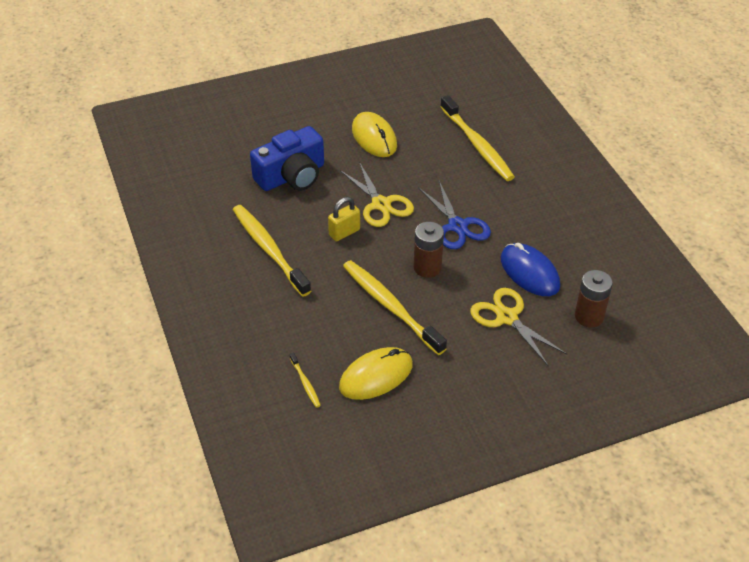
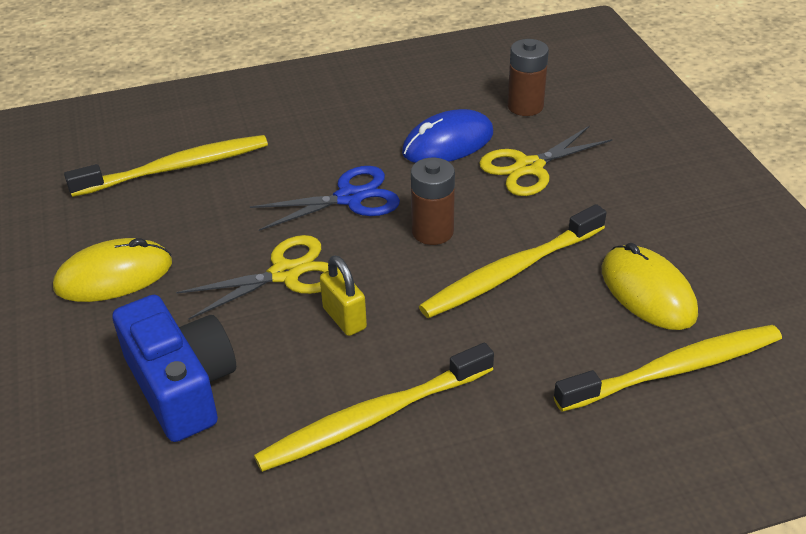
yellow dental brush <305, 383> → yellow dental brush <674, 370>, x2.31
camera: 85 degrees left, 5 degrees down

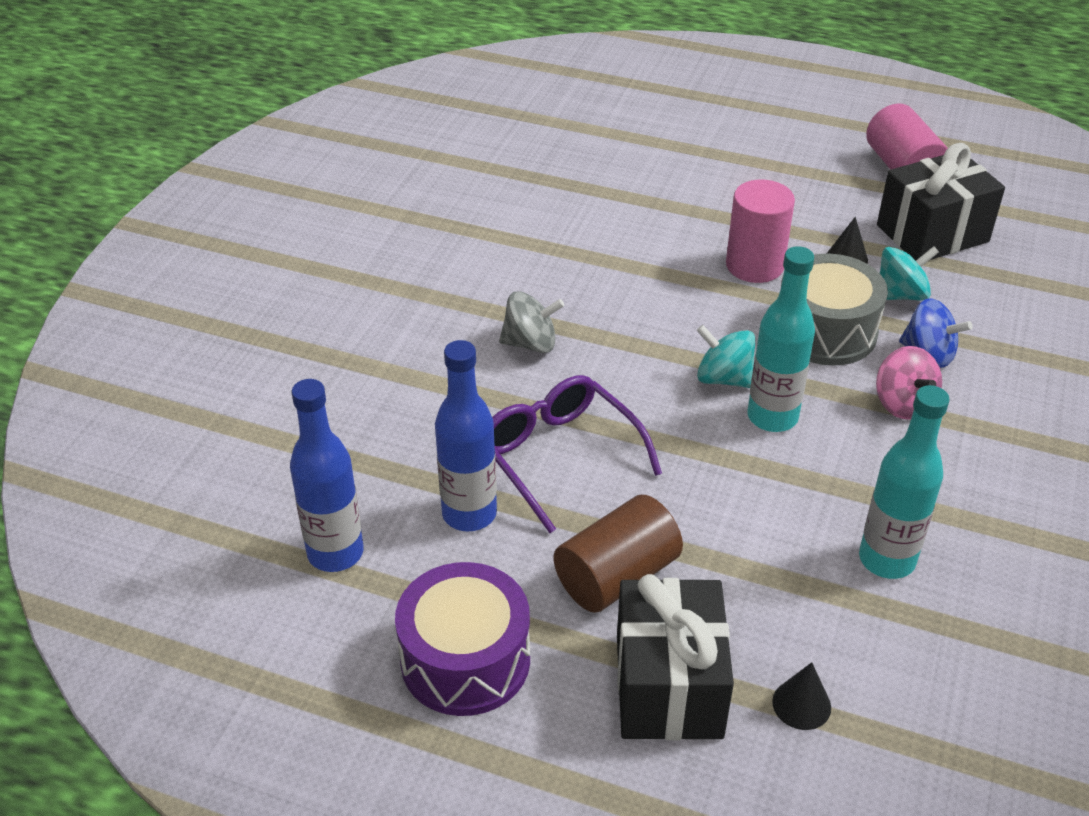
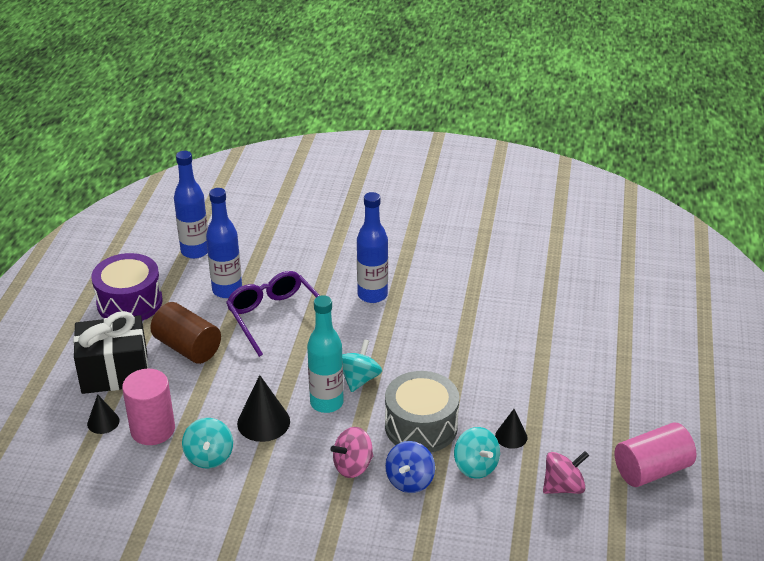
jet-black gift <932, 233> → rosy toy top <563, 487>
rosy solid cylinder <754, 265> → rosy solid cylinder <152, 429>, shifted
grey toy top <530, 343> → royal blue drink bottle <372, 295>
royal purple spectacles <560, 457> → royal purple spectacles <275, 318>, 75 degrees counterclockwise
teal drink bottle <886, 560> → teal toy top <209, 456>
- → jet-black cone shape <263, 422>
camera: 80 degrees right, 5 degrees down

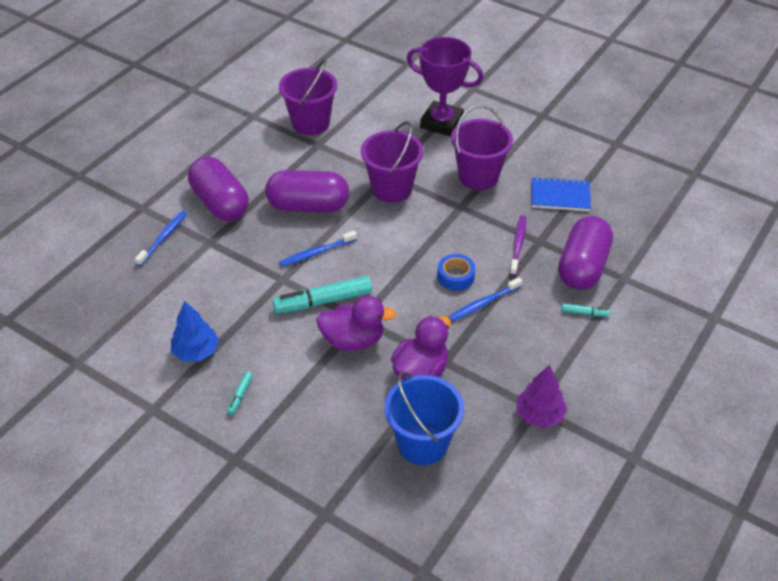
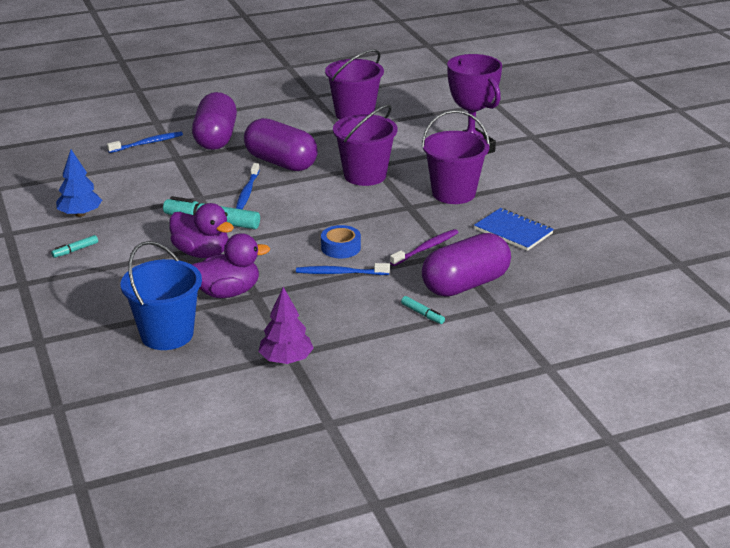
royal blue dental brush <316, 253> → royal blue dental brush <247, 192>, 90 degrees counterclockwise
camera: 35 degrees right, 15 degrees down

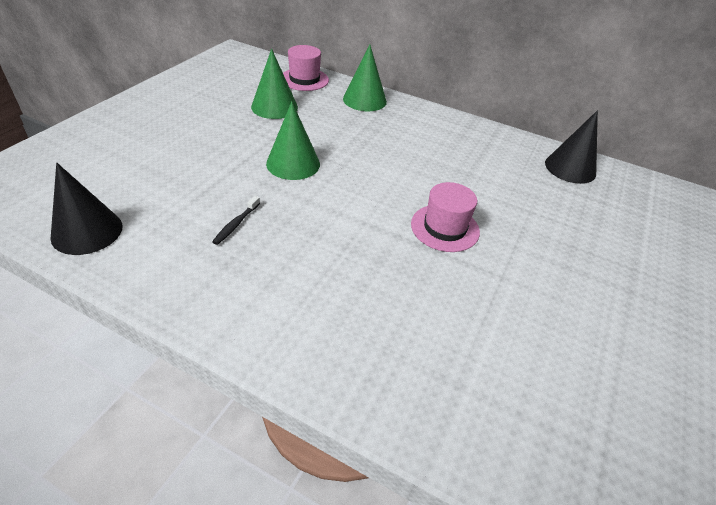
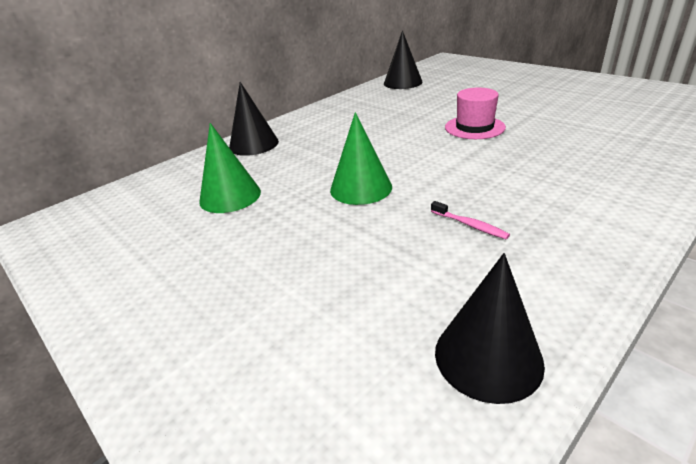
rosy hat <304, 79> → -
green cone shape <364, 100> → jet-black cone shape <254, 144>
jet-black dental brush <236, 224> → rosy dental brush <470, 225>
camera: 65 degrees left, 10 degrees down

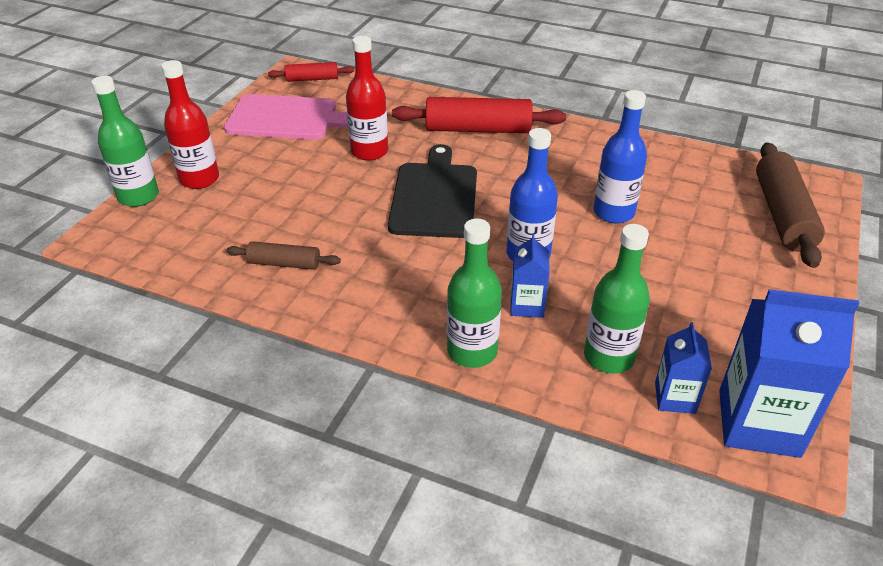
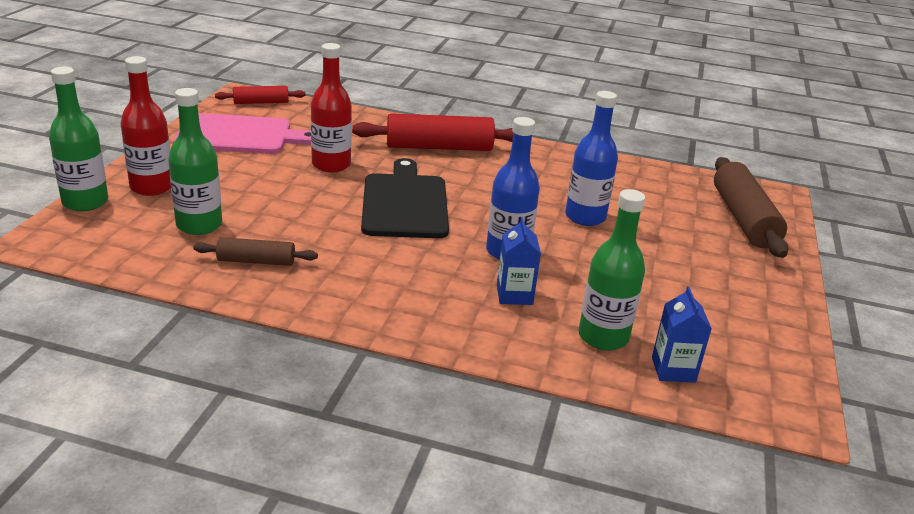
green drink bottle <472, 351> → green drink bottle <199, 225>, shifted
royal blue milk carton <758, 423> → -
camera: 10 degrees left, 10 degrees down

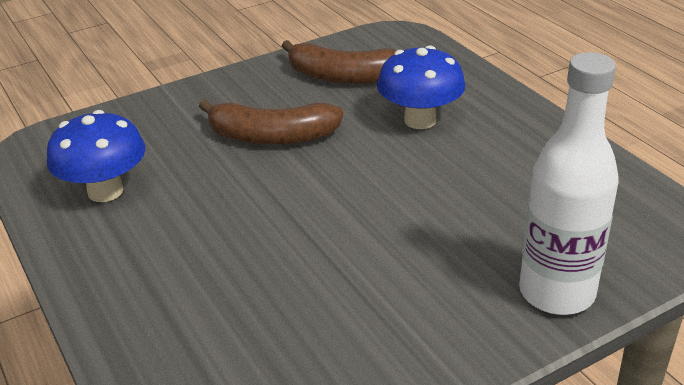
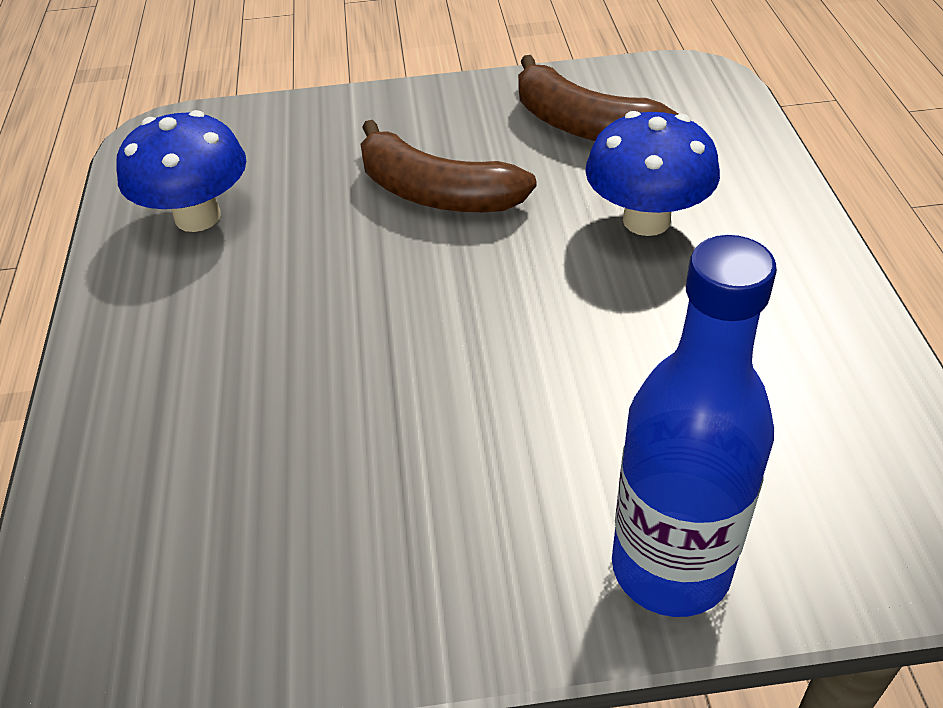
pure white drink bottle <556, 293> → royal blue drink bottle <670, 568>
camera: 25 degrees right, 10 degrees up

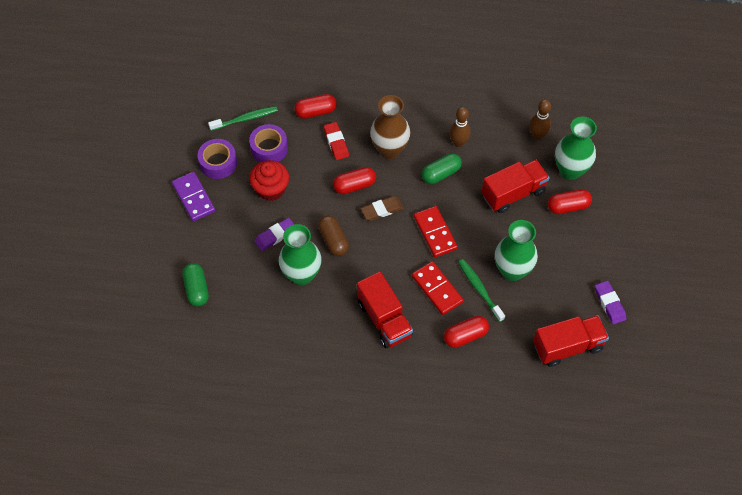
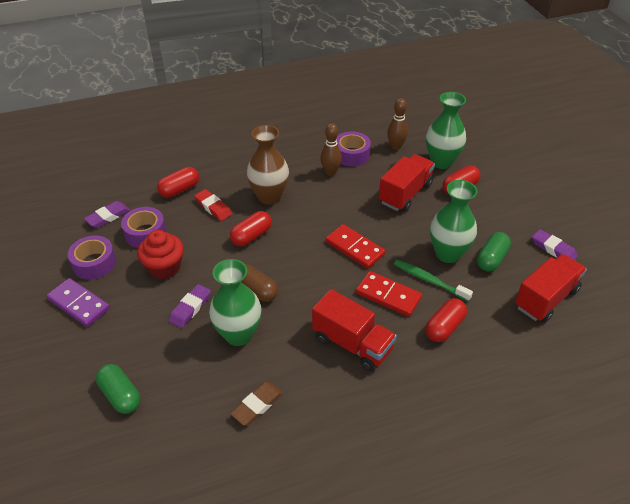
green dental brush <245, 119> → royal purple gum eraser <108, 217>
green pill <441, 174> → green pill <491, 259>, shifted
brown gum eraser <382, 210> → brown gum eraser <257, 405>, shifted
- → royal purple tape <351, 155>
camera: 25 degrees left, 15 degrees down

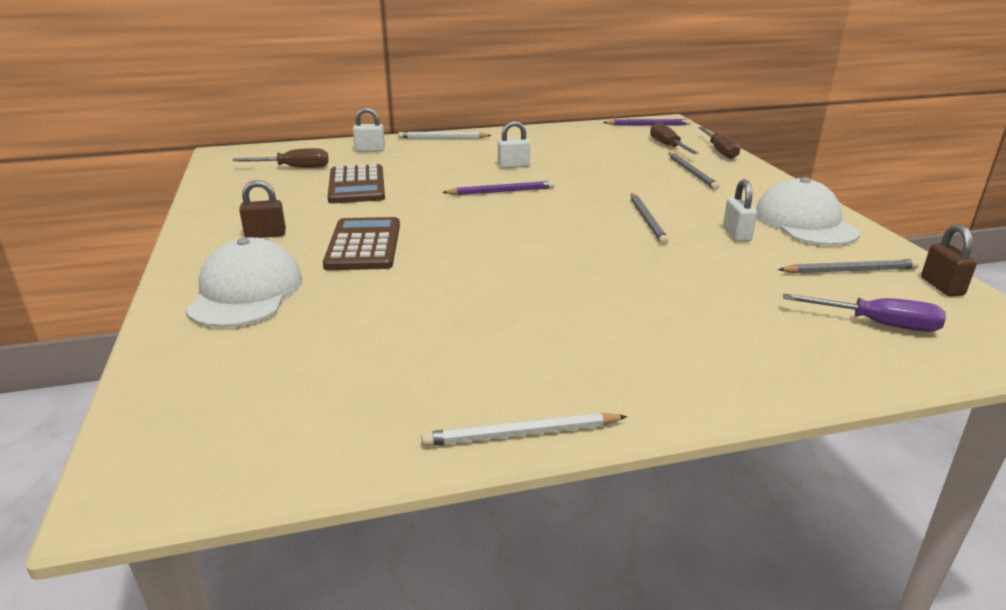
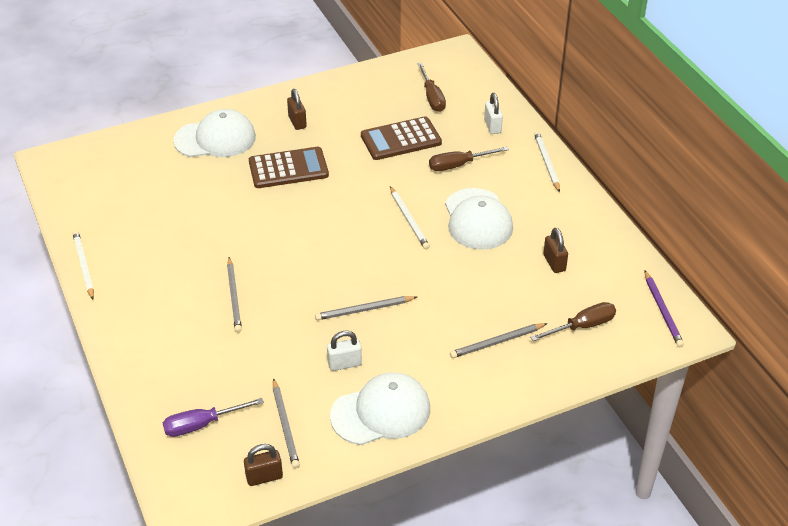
pure white small lock <513, 166> → pure white cap <477, 219>
brown hand screwdriver <719, 151> → brown hand screwdriver <458, 165>, shifted
royal purple pencil <501, 191> → pure white pencil <409, 220>
royal purple hand screwdriver <877, 324> → royal purple hand screwdriver <202, 425>, 60 degrees clockwise
- → brown small lock <554, 263>
- → grey pencil <234, 297>
camera: 80 degrees right, 15 degrees up

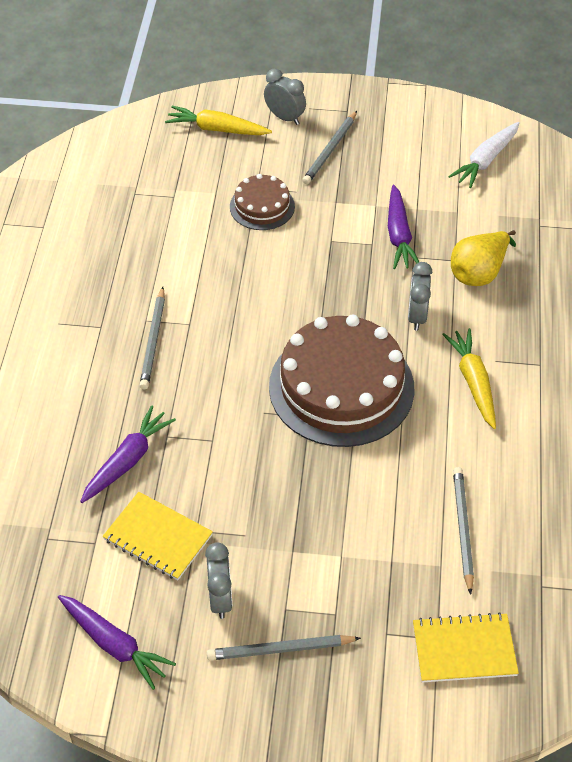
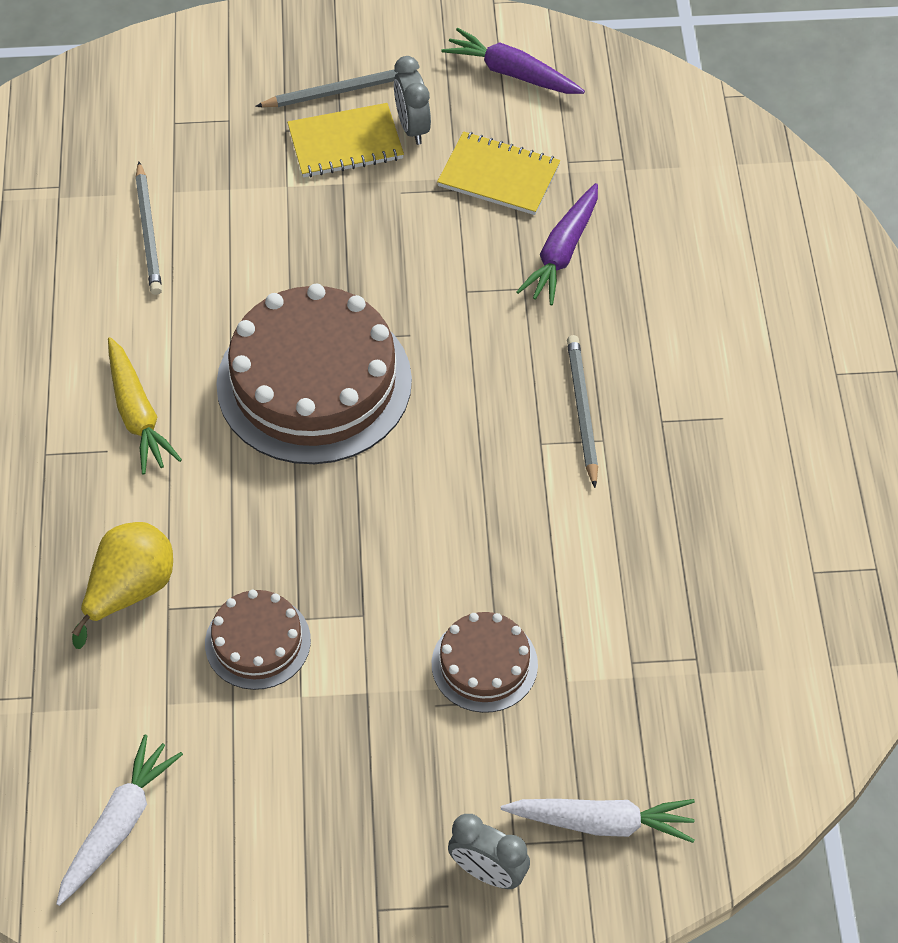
yellow toy carrot <217, 129> → pure white toy carrot <601, 822>
grey pencil <330, 150> → -
royal purple toy carrot <399, 235> → brown layer cake <257, 642>
grey alarm clock <417, 316> → -
yellow notepad <464, 649> → yellow notepad <345, 143>, shifted
camera: 170 degrees right, 5 degrees up

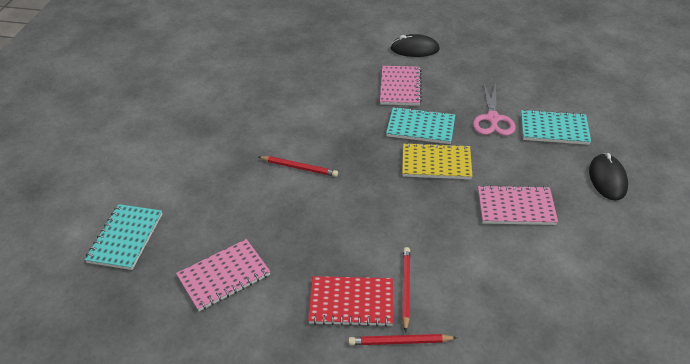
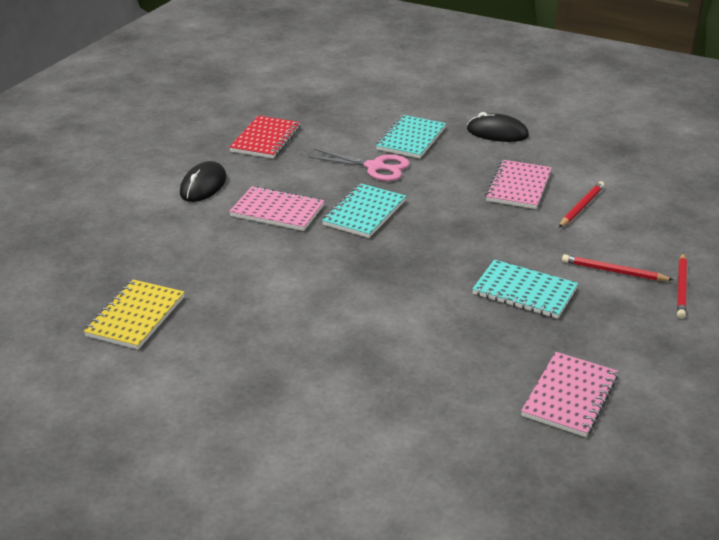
yellow notepad <436, 163> → yellow notepad <136, 316>, shifted
scarlet pencil <299, 168> → scarlet pencil <581, 207>, shifted
teal notepad <126, 238> → teal notepad <524, 291>, shifted
rosy notepad <224, 276> → rosy notepad <569, 396>, 45 degrees clockwise
scarlet notepad <351, 302> → scarlet notepad <265, 139>, shifted
camera: 75 degrees left, 10 degrees down

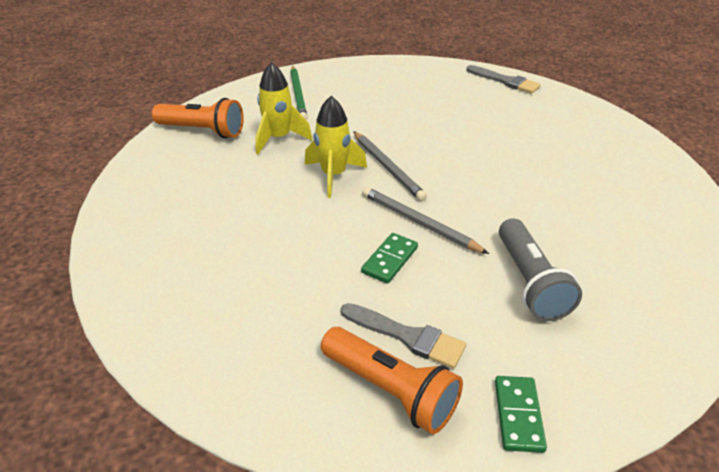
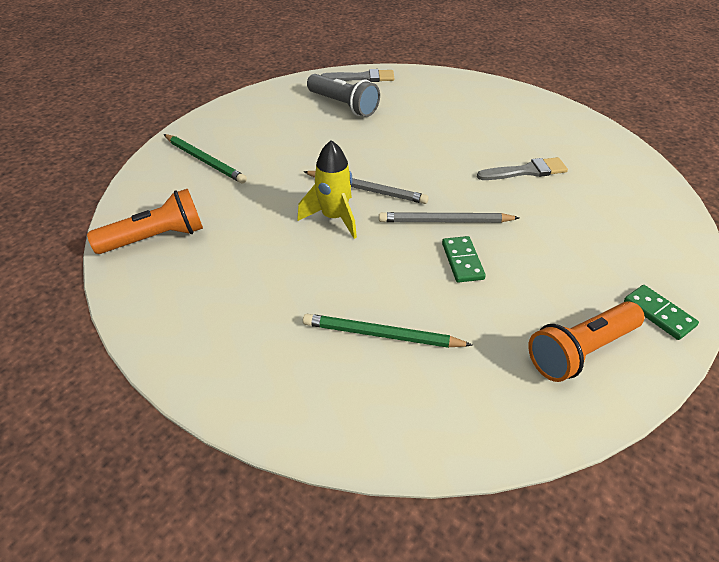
yellow spaceship <279, 138> → -
grey pocket torch <530, 282> → grey pocket torch <344, 105>, shifted
grey paintbrush <407, 336> → grey paintbrush <526, 171>, shifted
bright orange pocket torch <391, 390> → bright orange pocket torch <580, 351>, 150 degrees clockwise
- → green pencil <382, 335>
camera: 40 degrees left, 5 degrees up

